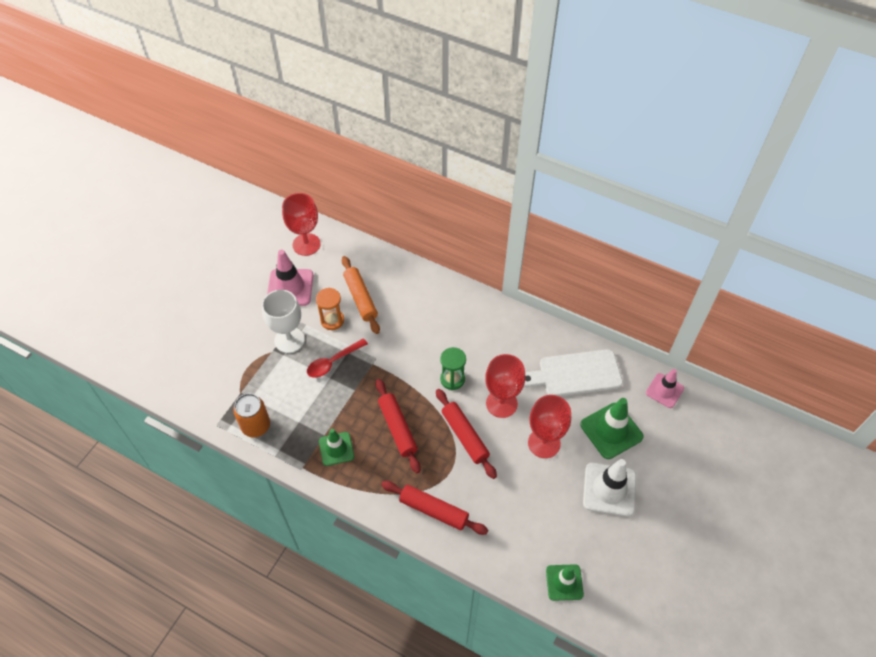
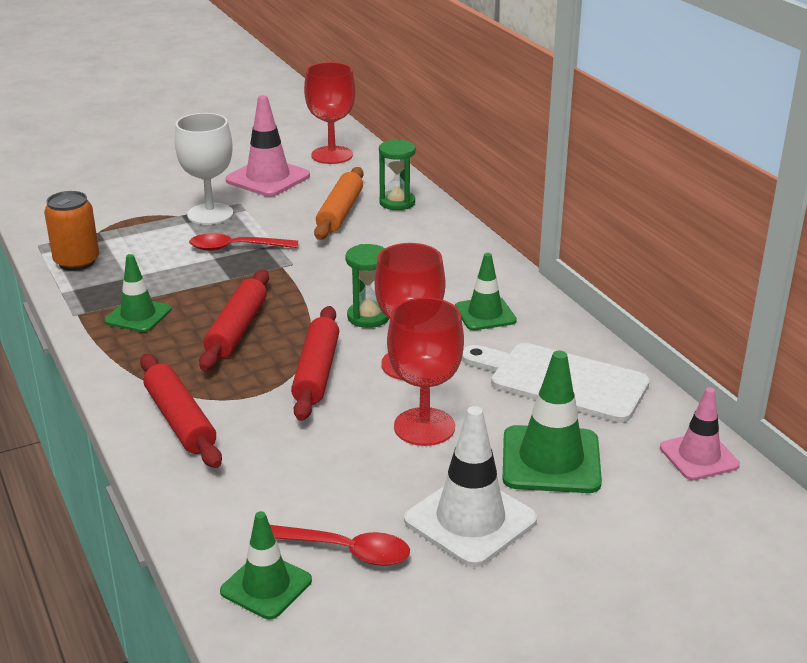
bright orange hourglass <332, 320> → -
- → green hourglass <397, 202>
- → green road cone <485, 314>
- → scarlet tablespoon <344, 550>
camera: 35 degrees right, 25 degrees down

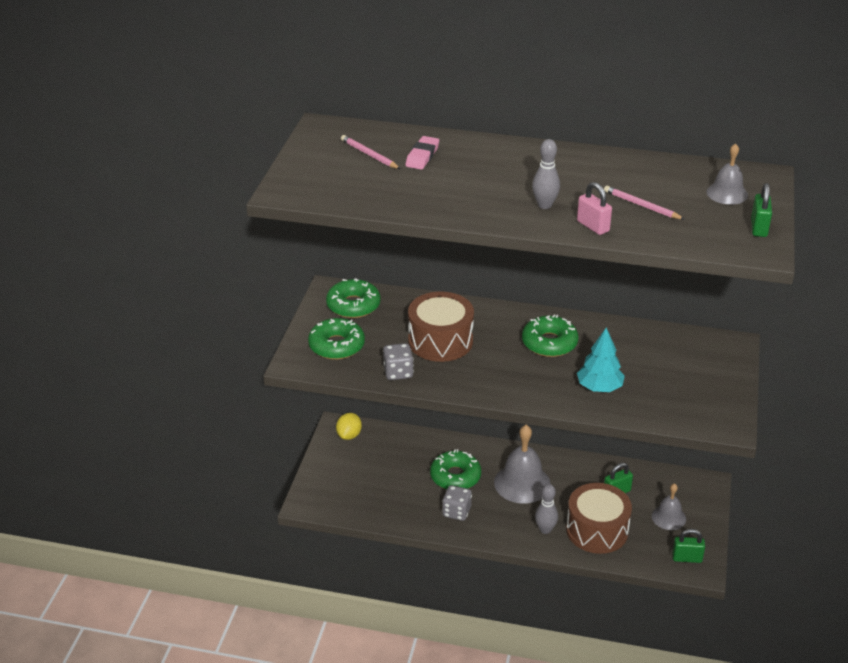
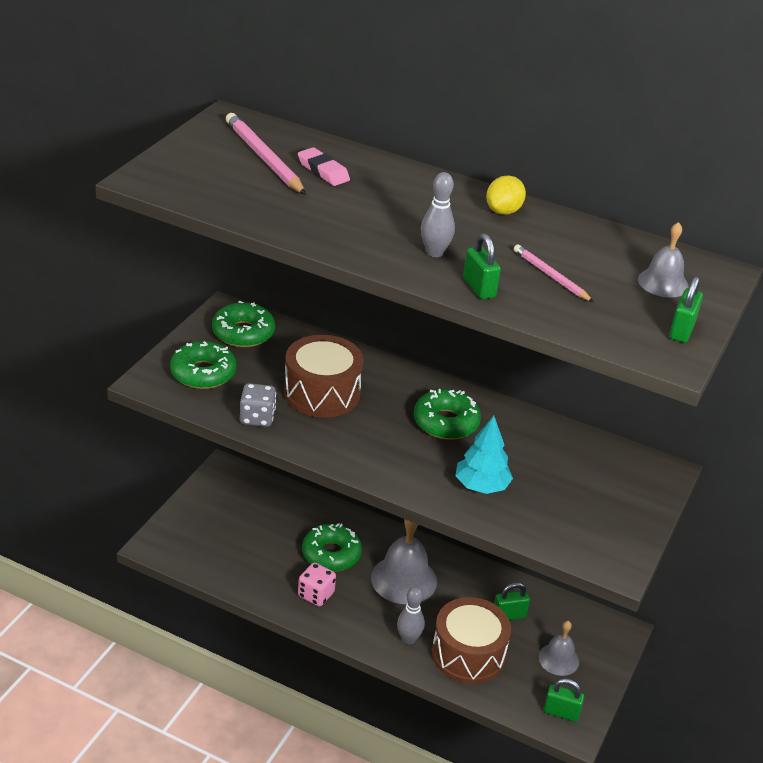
rosy pencil <369, 155> → rosy pencil <264, 158>, x1.66
rosy gum eraser <422, 156> → rosy gum eraser <323, 171>, 75 degrees counterclockwise
rosy small lock <593, 226> → green small lock <479, 288>
yellow toy lemon <349, 435> → yellow toy lemon <503, 211>, shifted
grey game die <456, 512> → rosy game die <316, 595>
camera: 10 degrees right, 0 degrees up

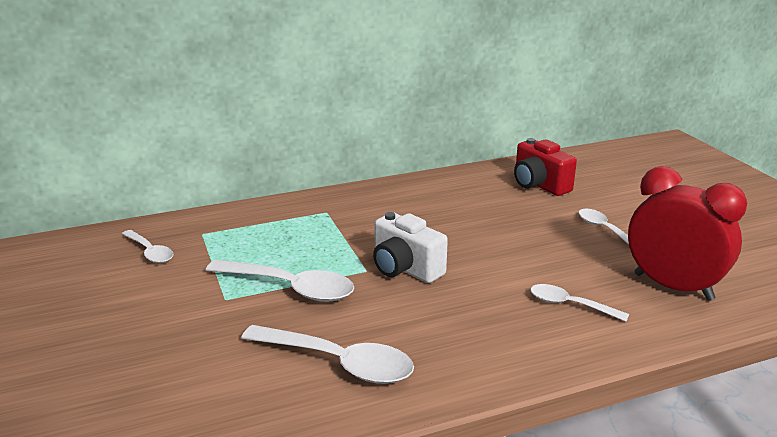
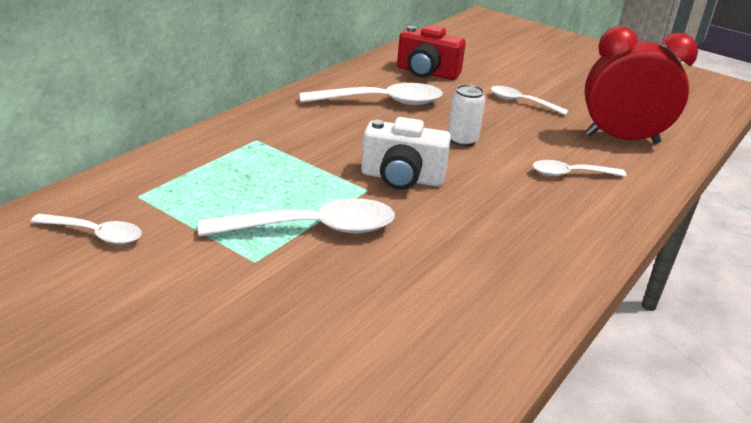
pure white tablespoon <339, 363> → pure white tablespoon <382, 102>, shifted
- → pure white soda can <462, 140>
camera: 35 degrees left, 5 degrees up

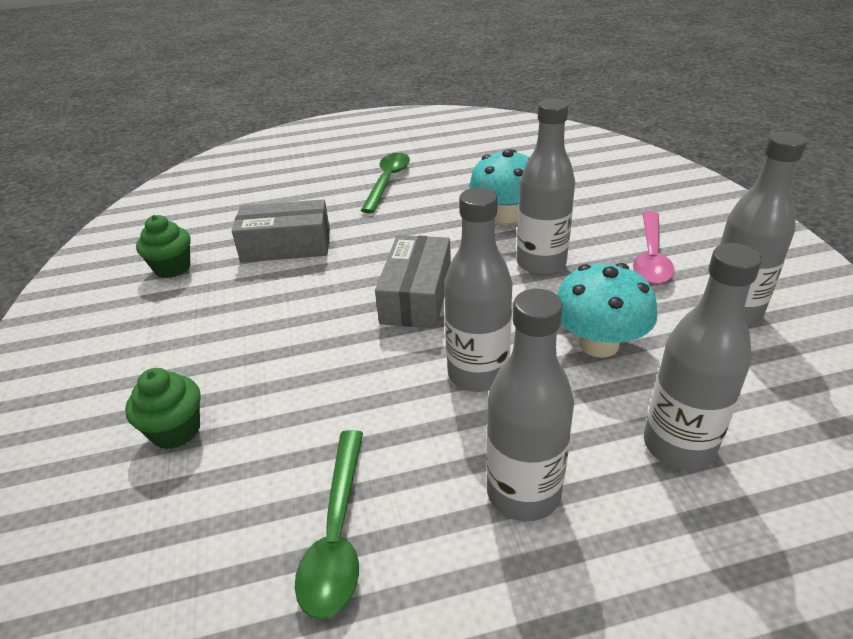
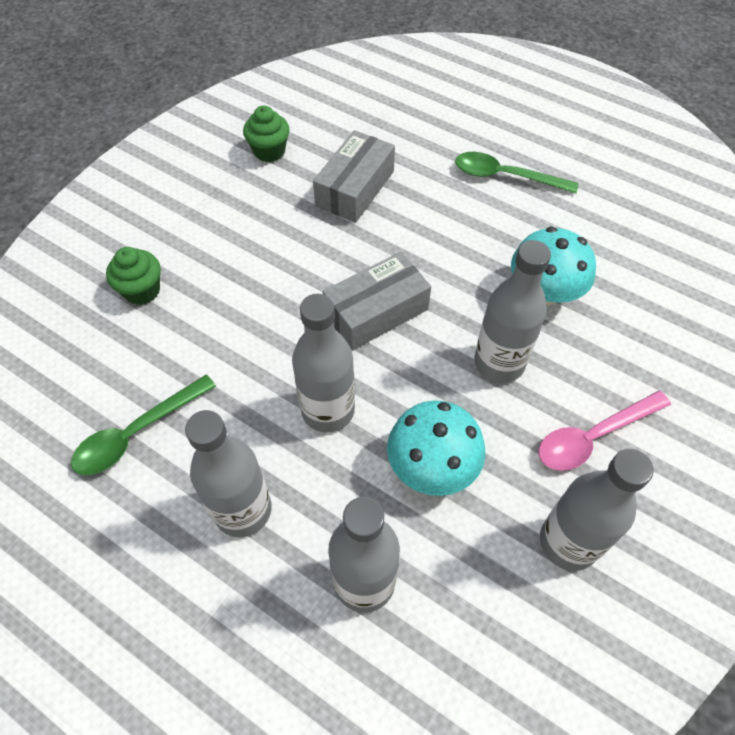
green tablespoon <387, 181> → green tablespoon <505, 176>, 135 degrees counterclockwise
grey package <286, 246> → grey package <355, 188>, 75 degrees clockwise
camera: 45 degrees right, 20 degrees up

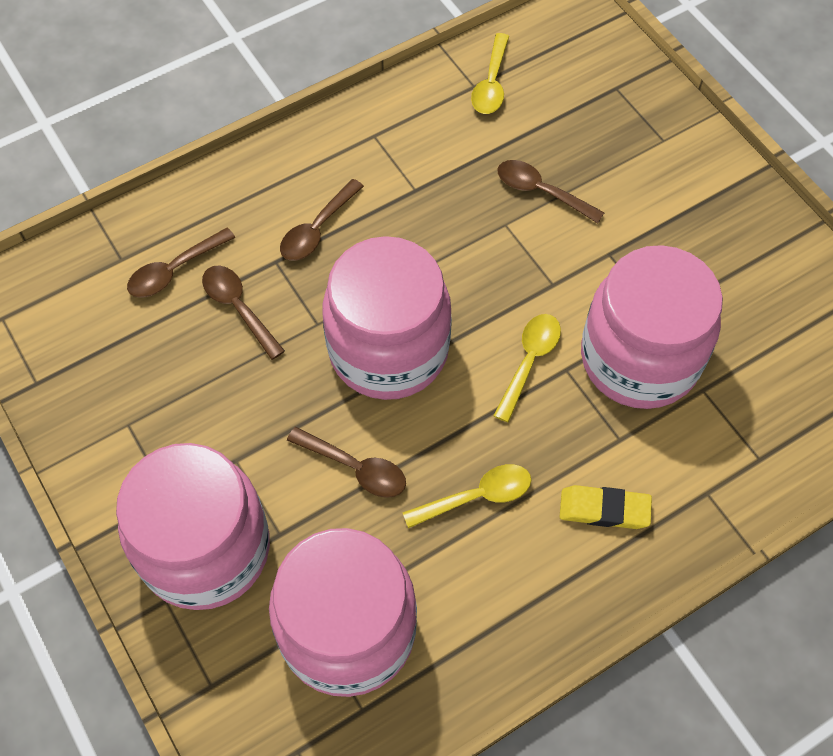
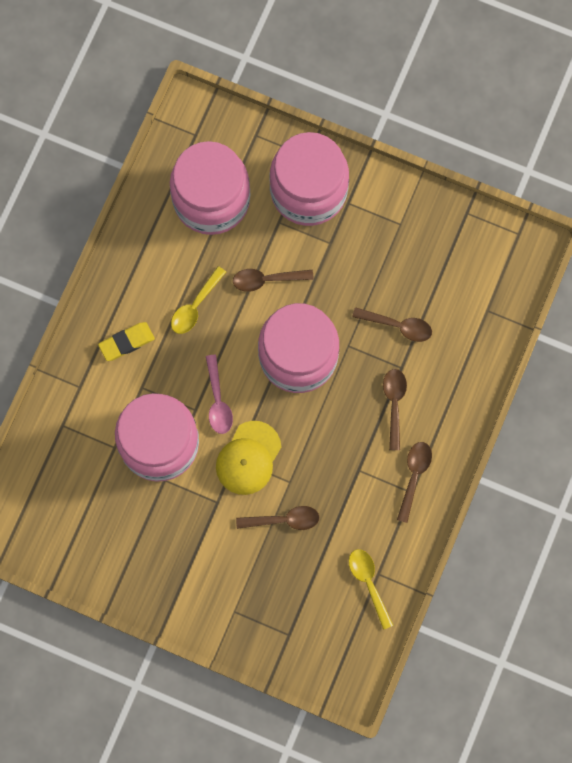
brown tablespoon <174, 270> → brown tablespoon <414, 476>, shifted
yellow tablespoon <529, 361> → rosy tablespoon <218, 401>
- → yellow cap <248, 458>
camera: 145 degrees right, 15 degrees up

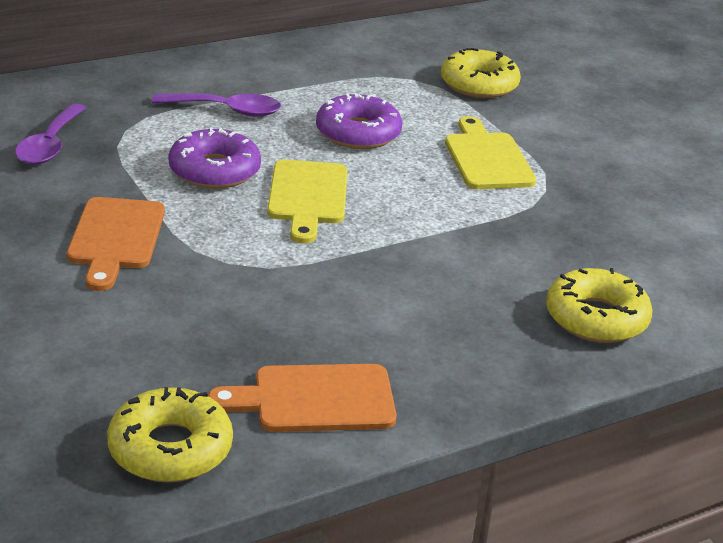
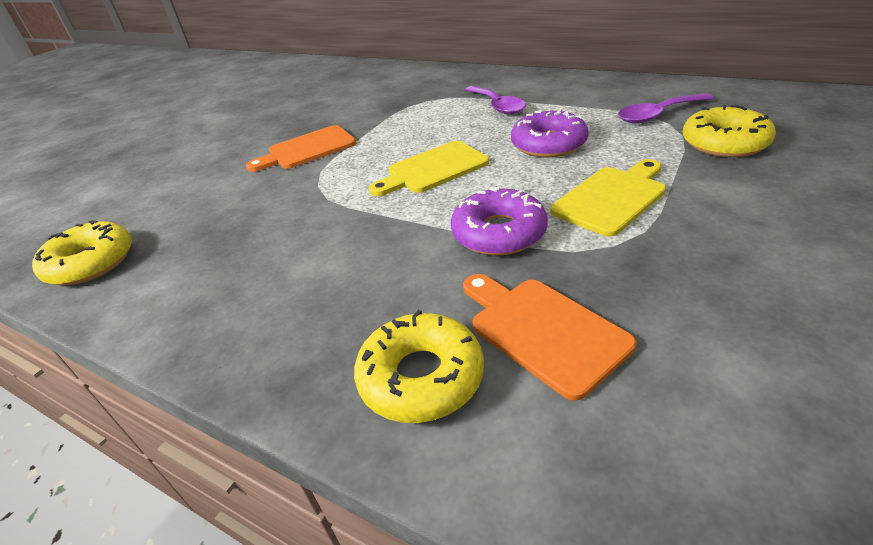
royal purple tablespoon <50, 145> → royal purple tablespoon <657, 115>, shifted
royal purple donut <214, 170> → royal purple donut <499, 233>, shifted
bright orange chopping board <315, 399> → bright orange chopping board <542, 330>, shifted
camera: 65 degrees right, 5 degrees up

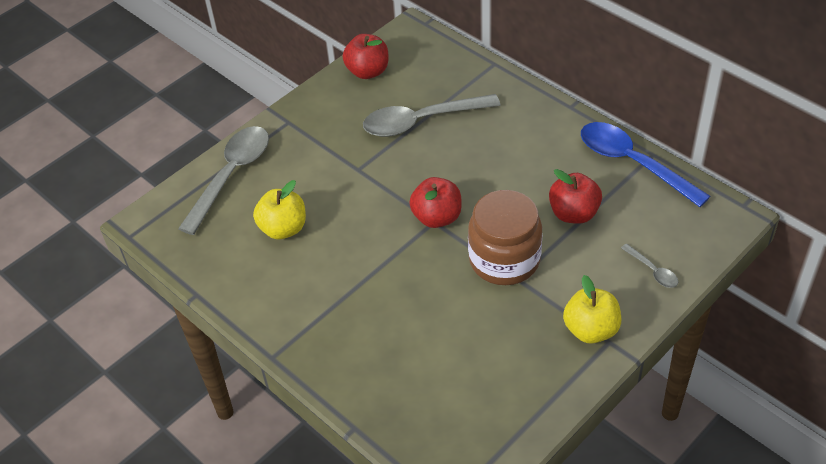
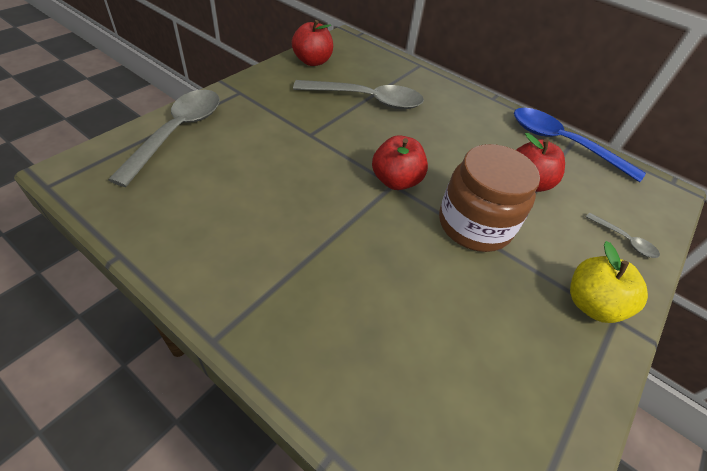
grey tablespoon <422, 121> → grey tablespoon <366, 100>, 150 degrees counterclockwise
yellow apple fruit <283, 228> → -
camera: 15 degrees left, 0 degrees up

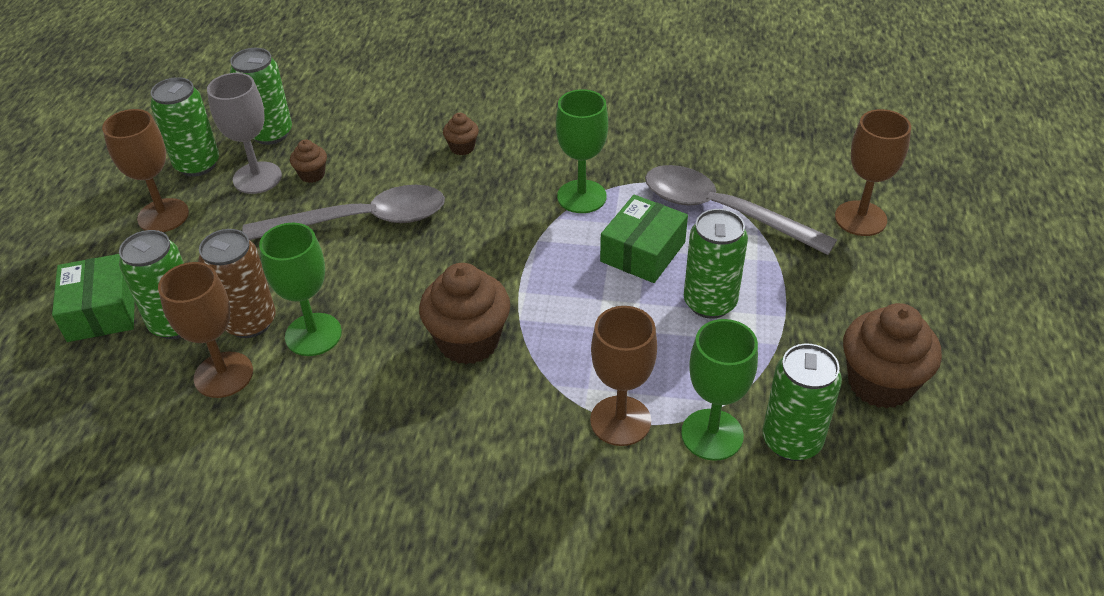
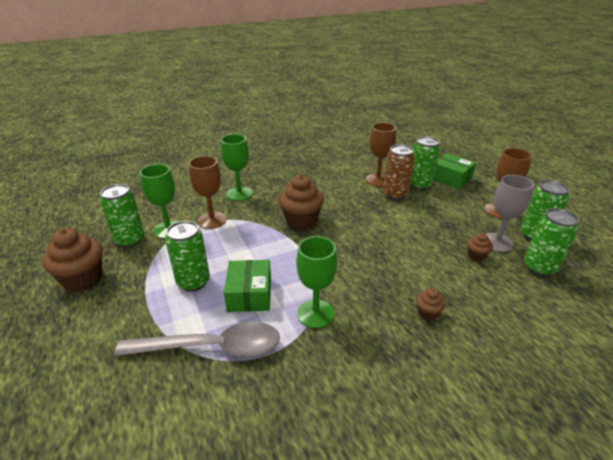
brown chalice <860, 218> → -
grey tablespoon <361, 221> → -
green chalice <313, 334> → green chalice <239, 194>, shifted
camera: 145 degrees right, 10 degrees down

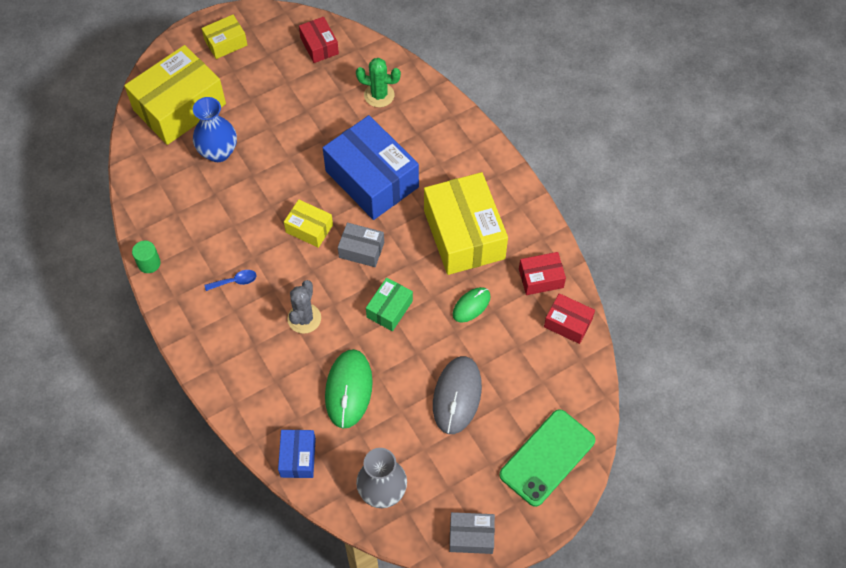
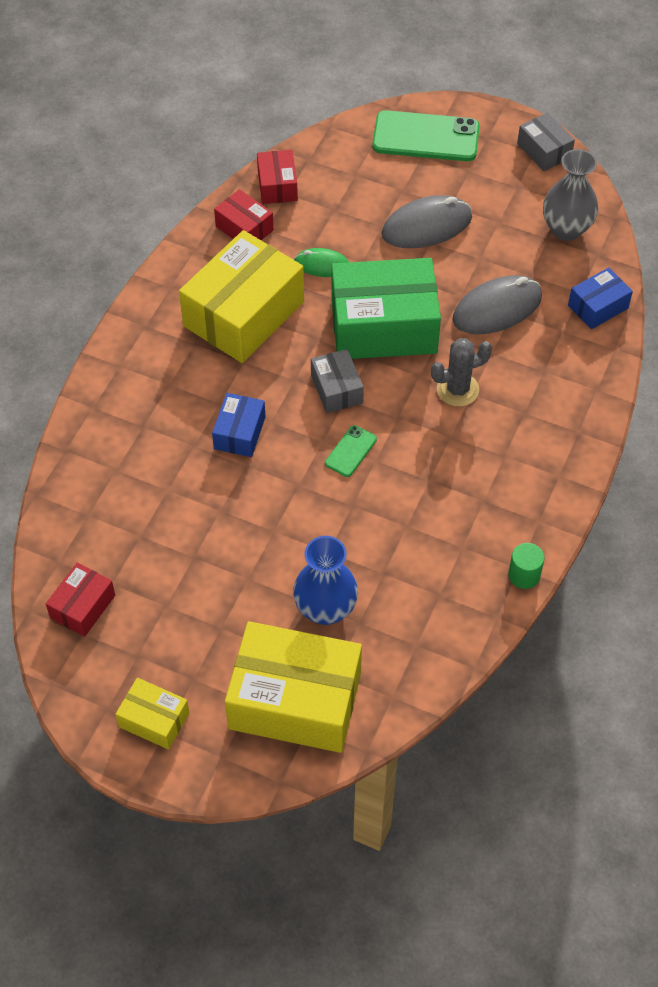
green saguaro cactus <379, 95> → -
royal blue package <372, 179> → royal blue package <239, 433>, x0.49
yellow package <309, 228> → green smartphone <350, 451>
royal blue tablespoon <235, 281> → -
green package <389, 309> → green package <383, 326>, x2.05
green PC mouse <348, 389> → grey PC mouse <497, 308>
camera: 125 degrees left, 5 degrees down

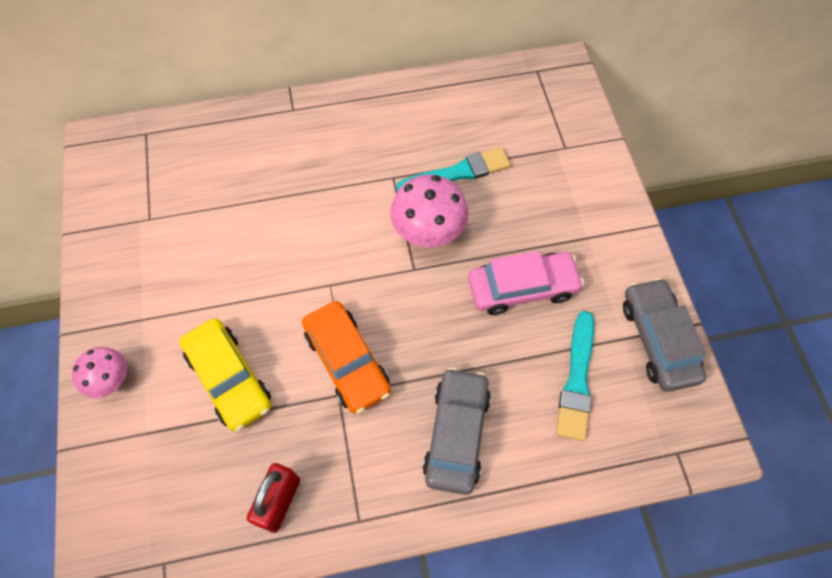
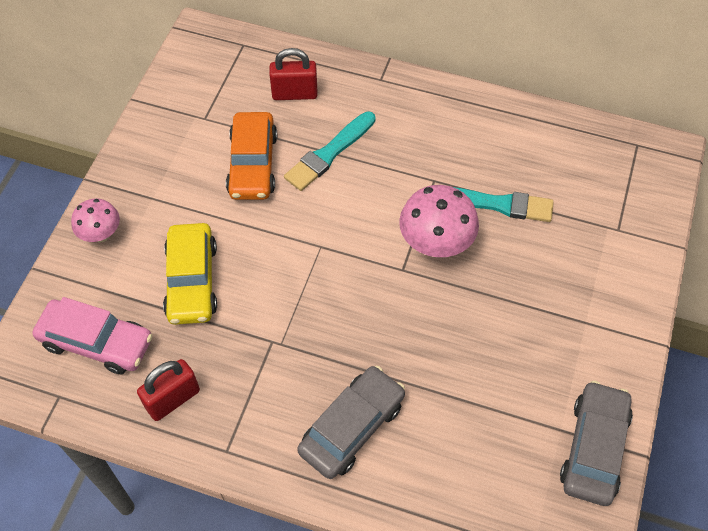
rosy automobile <522, 288> → rosy automobile <96, 342>, shifted
bright orange automobile <347, 361> → bright orange automobile <253, 164>, shifted
teal paintbrush <577, 379> → teal paintbrush <329, 153>, shifted
- → scarlet small lock <294, 94>
camera: 30 degrees right, 5 degrees down

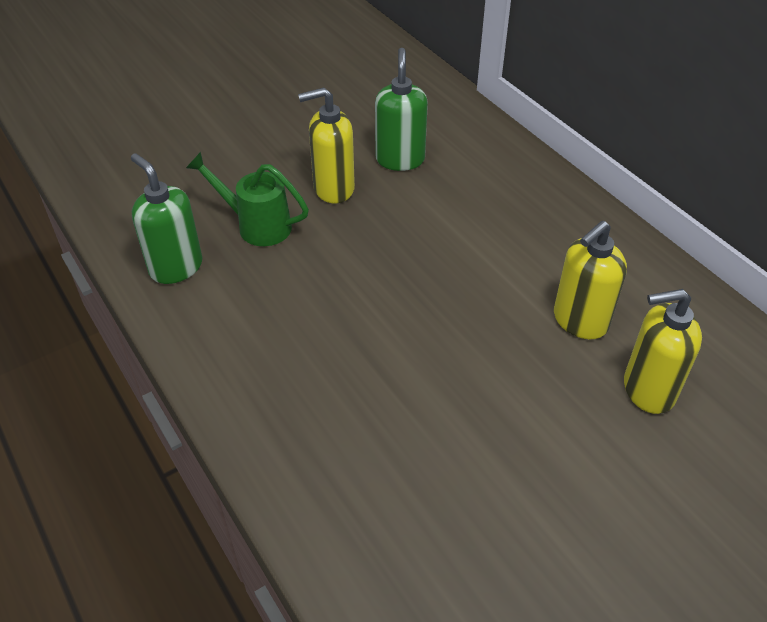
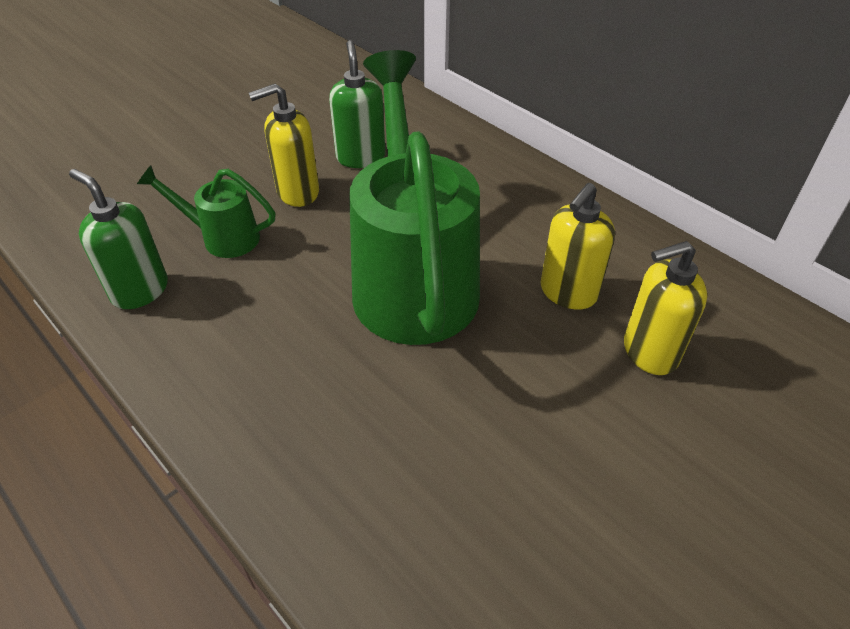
- → green watering can <412, 278>
camera: 10 degrees left, 0 degrees up

